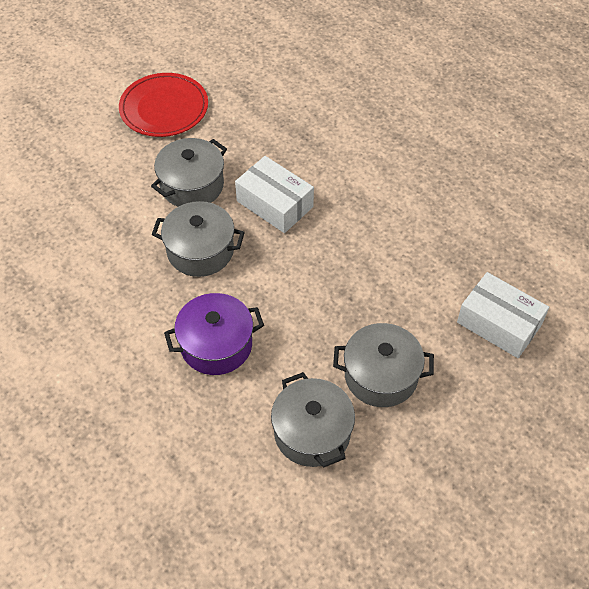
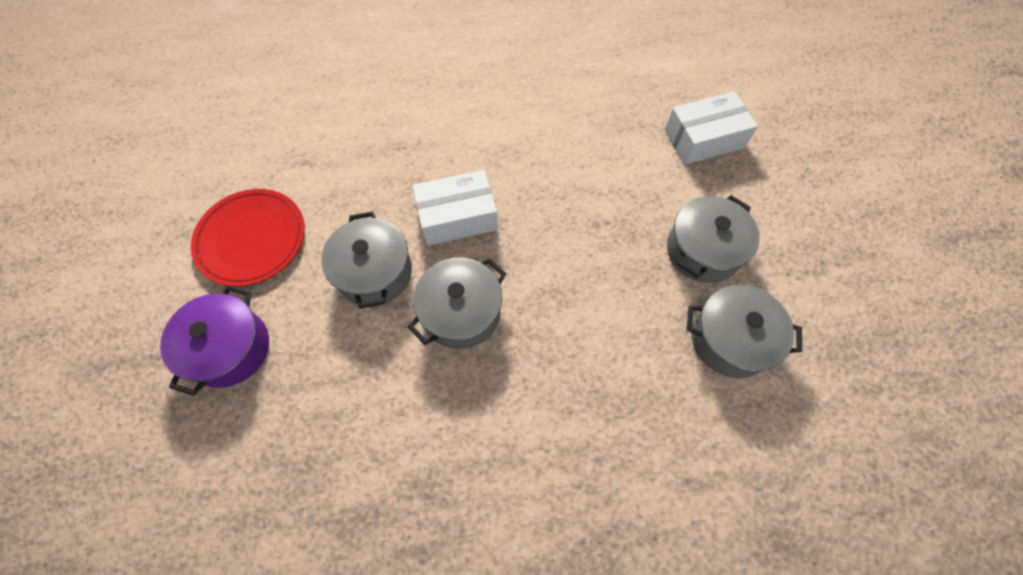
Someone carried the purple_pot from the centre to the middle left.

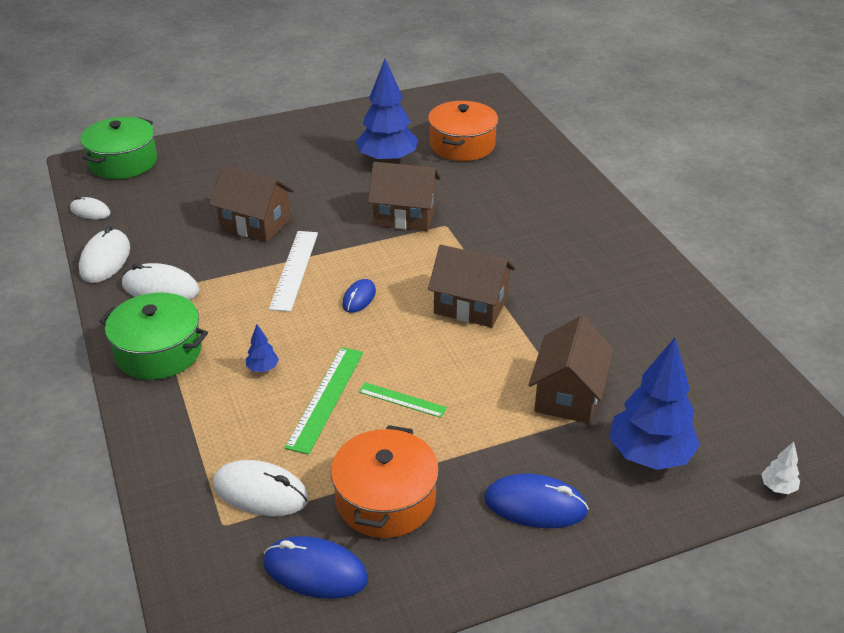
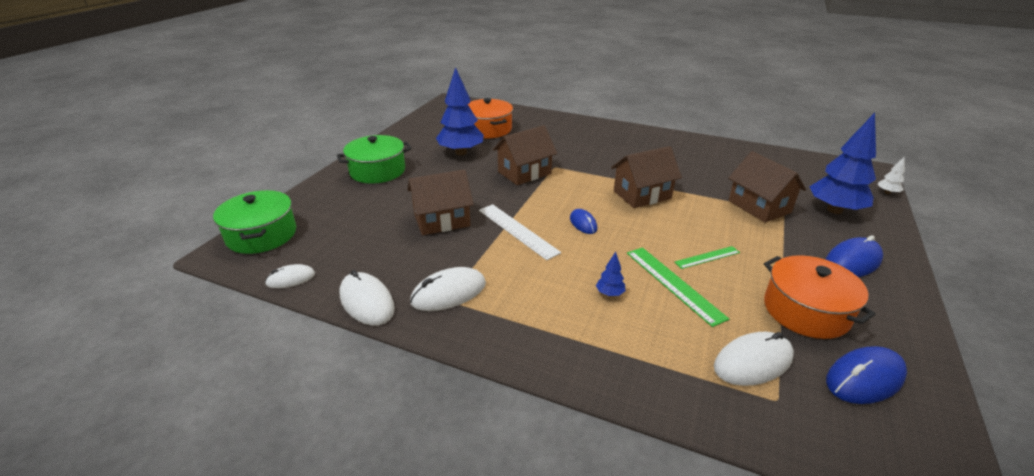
Someone carried the green_pot (no. 2 from left) from the middle left to the centre.

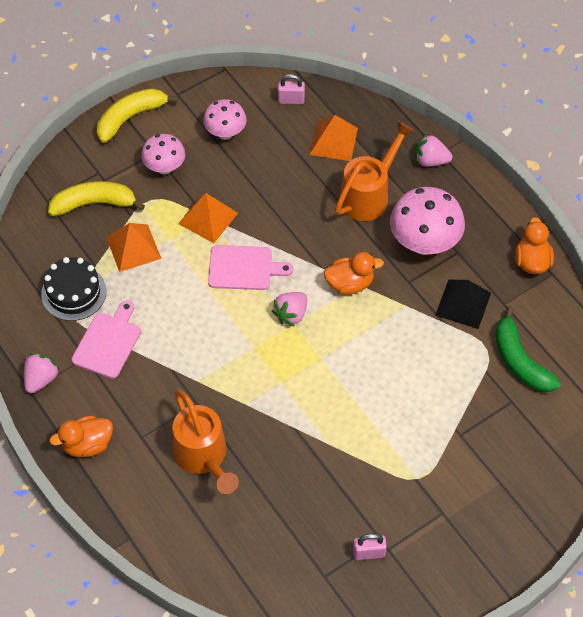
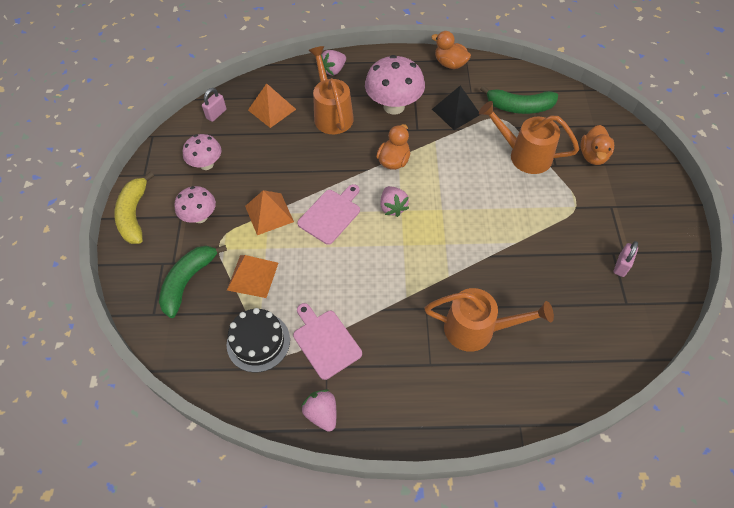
Someone repainted the yellow_banana (no. 1 from left) at the top left, which became the green_banana (no. 1 from left) at the middle left.
Someone carried the orange_duck (no. 1 from left in the first image) from the bottom left to the top right.
Someone put down the orange_watering_can (no. 3 from left) at the top right.

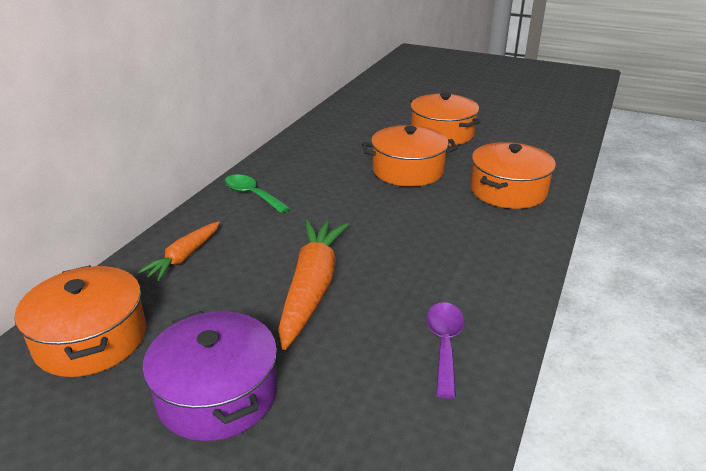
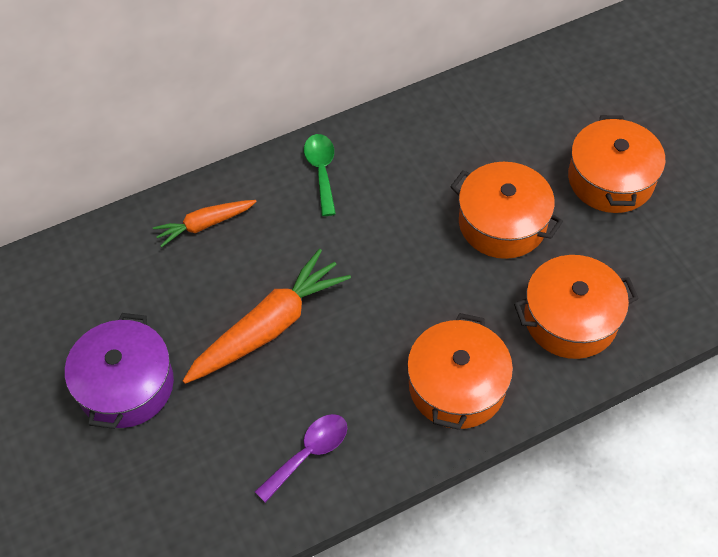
Someone carried the orange_pot (no. 1 from left) from the bottom left to the centre.

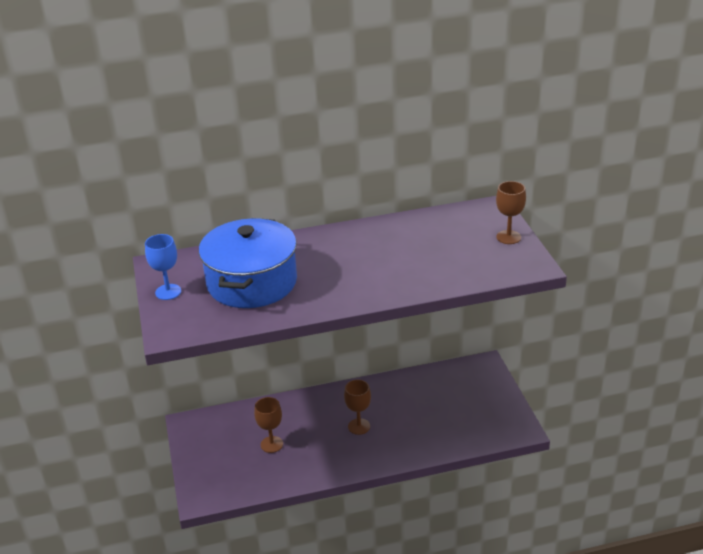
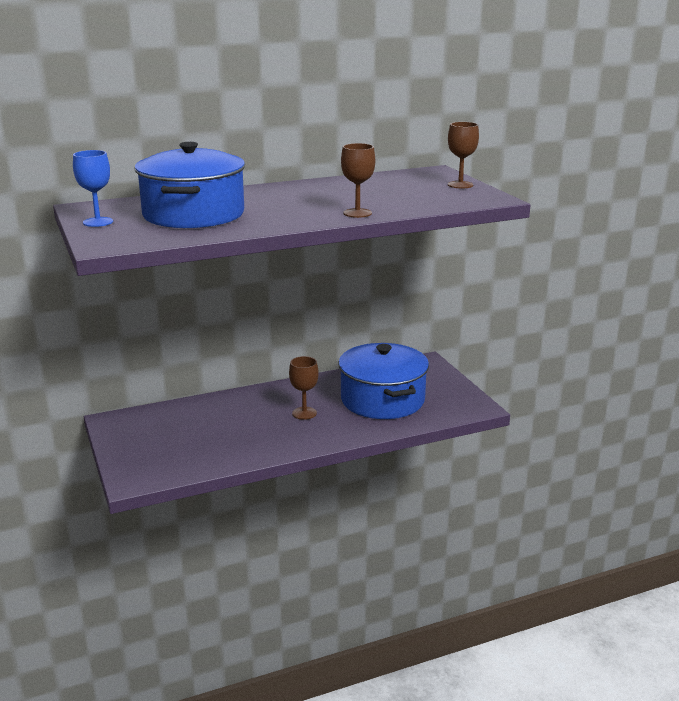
Someone carried the brown_goblet (no. 1 from left in the first image) from the bottom centre to the top centre.
Someone put down the blue_pot (no. 2 from left) at the centre.

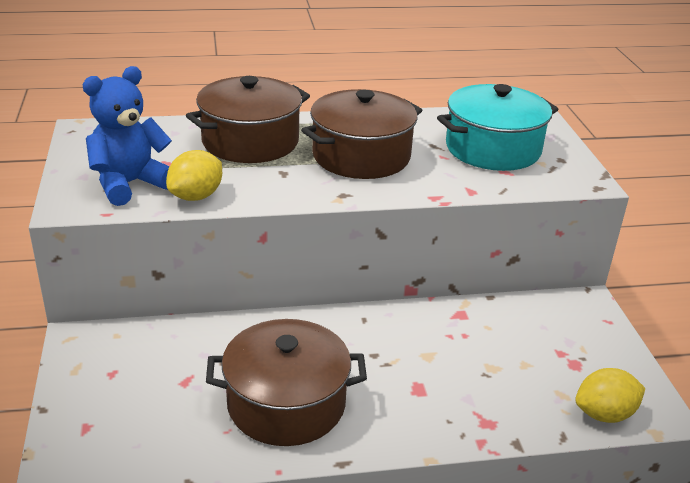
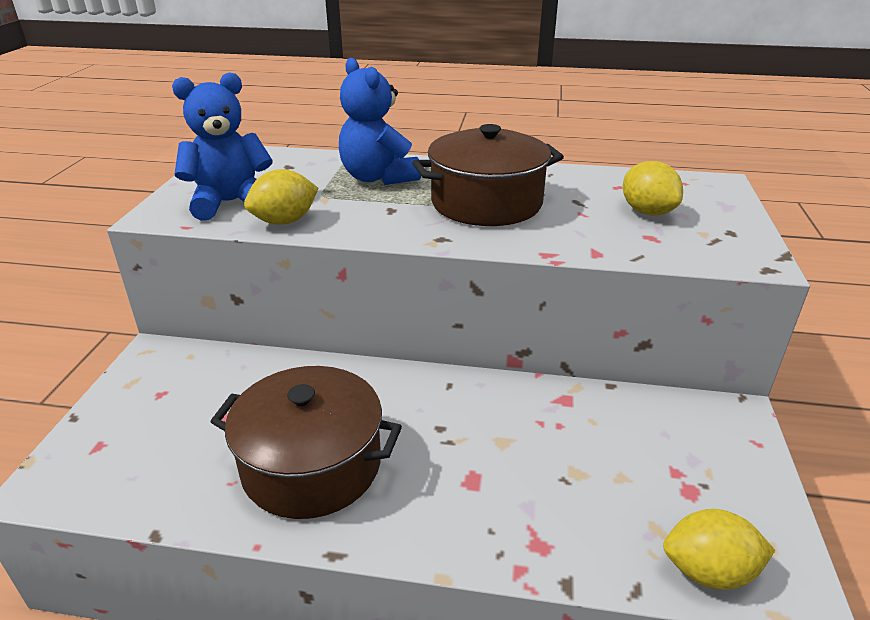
Someone swapped the brown_pot (no. 1 from left) at the top centre for the blue_teddy_bear (no. 2 from left) at the top centre.
Someone swapped the turquoise_pot at the top right for the yellow_lemon (no. 2 from left) at the top right.

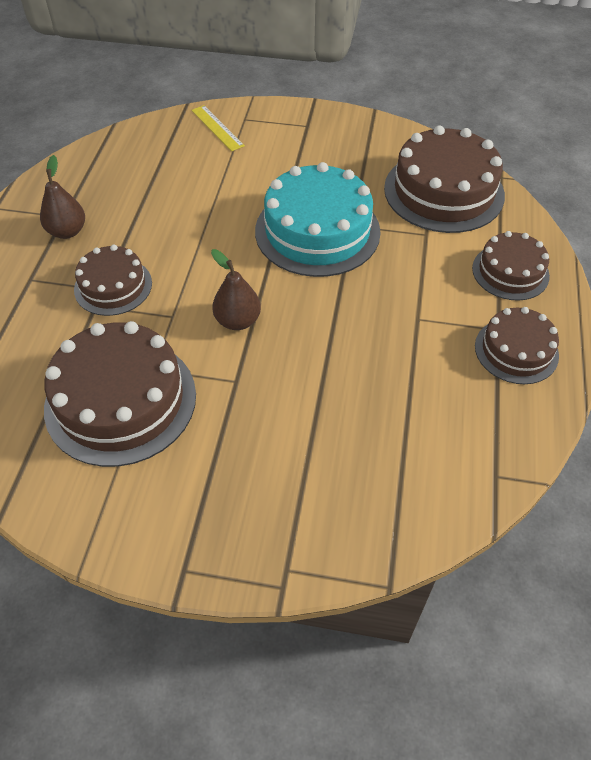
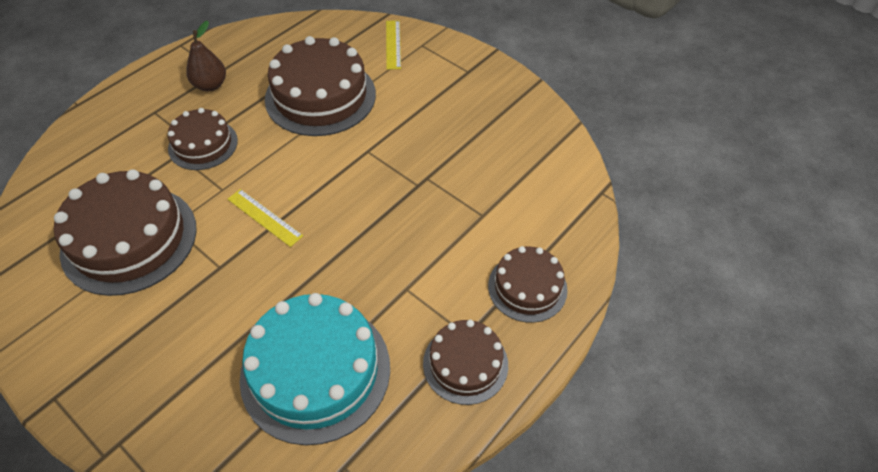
Someone swapped the brown_pear (no. 2 from left) at the centre for the yellow_ruler (no. 1 from left) at the middle left.
Someone carried the turquoise_cake from the top centre to the bottom centre.
Someone carried the brown_cake (no. 3 from left) from the top right to the top centre.

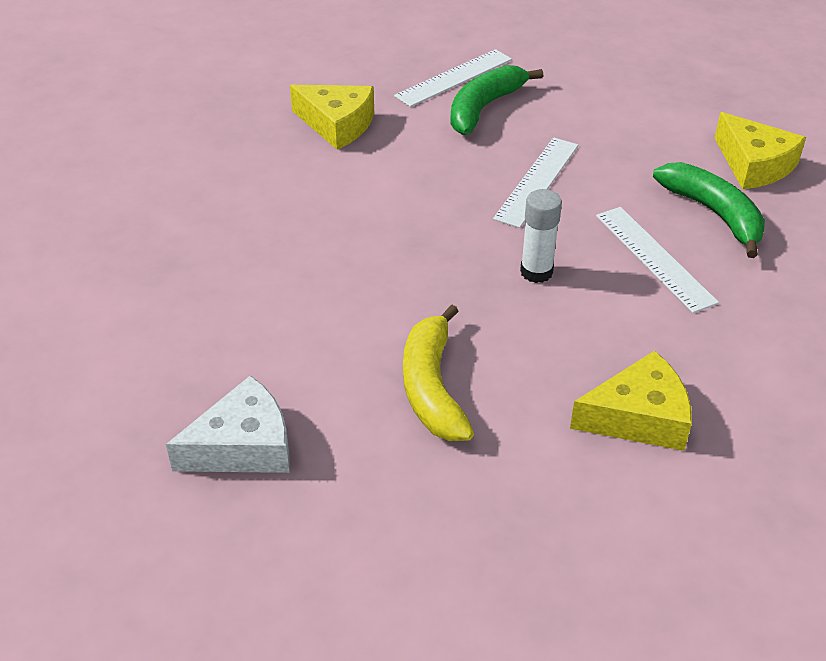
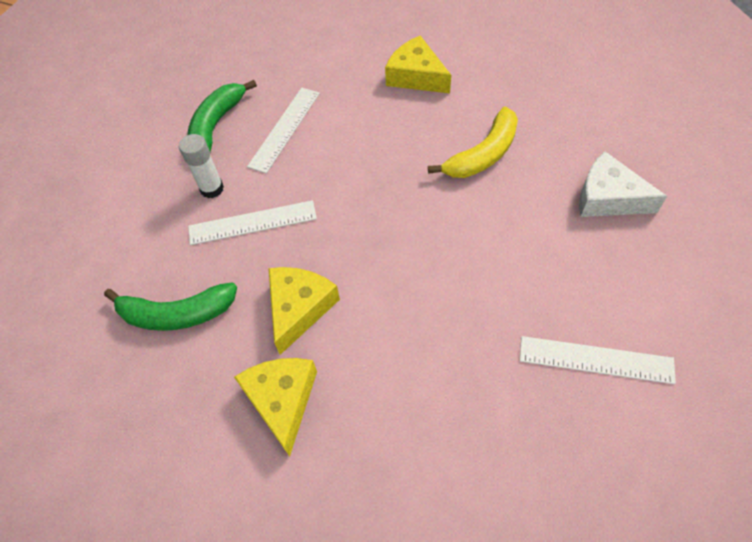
Someone carried the white_ruler (no. 1 from left in the first image) from the top centre to the middle right.
Someone carried the white_glue_stick from the centre to the top left.
Someone carried the yellow_cheese (no. 3 from left in the first image) from the top right to the centre.

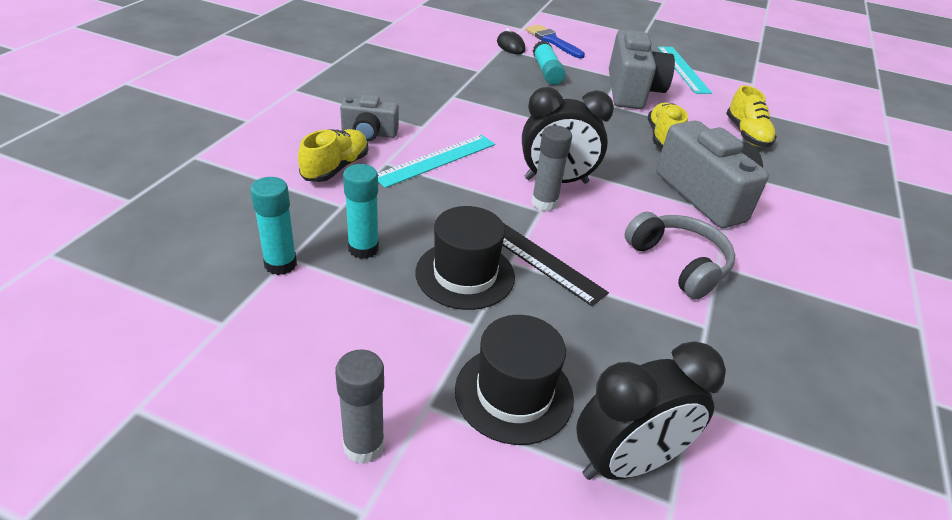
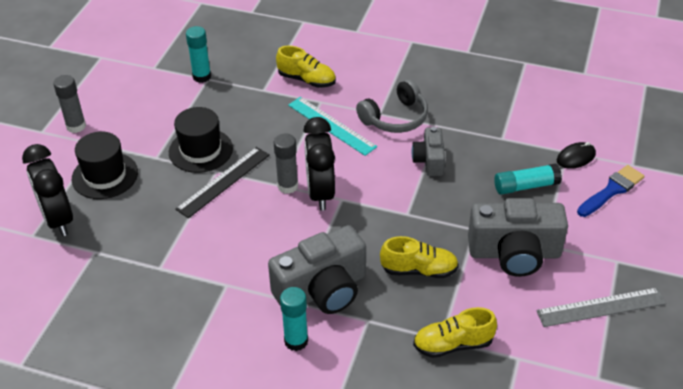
Someone carried the grey_camera (no. 1 from left in the first image) from the top centre to the centre.
Someone carried the turquoise_glue_stick (no. 2 from left) from the centre to the bottom centre.
Someone carried the grey_headphones from the middle right to the top centre.
Someone repainted the turquoise_ruler (no. 2 from left) at the top right, which became the grey_ruler at the bottom right.

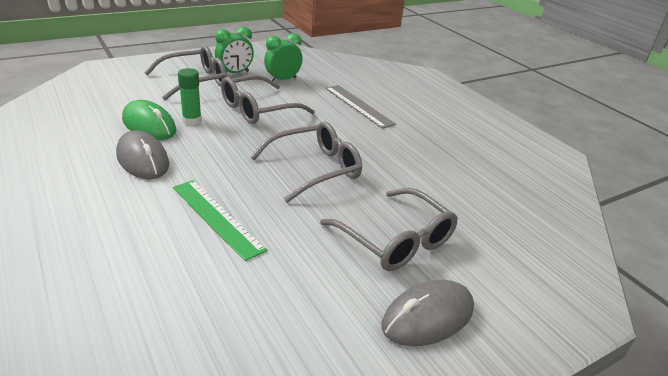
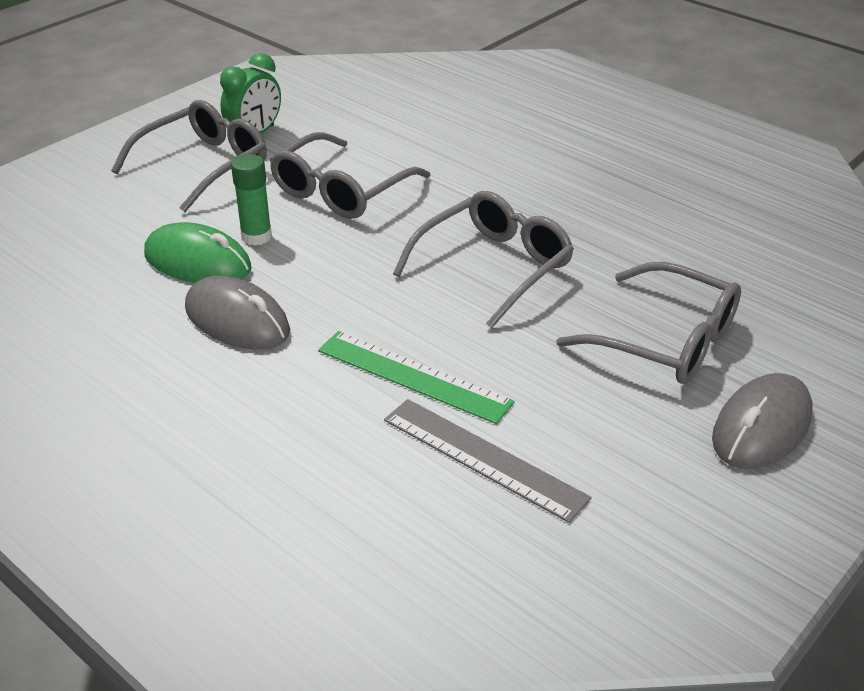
Someone took away the green_clock (no. 2 from left) at the top centre.
Someone carried the grey_ruler from the top centre to the bottom centre.

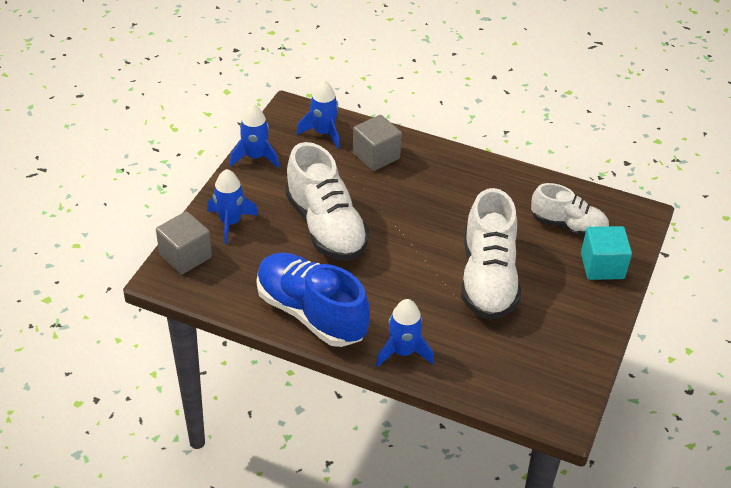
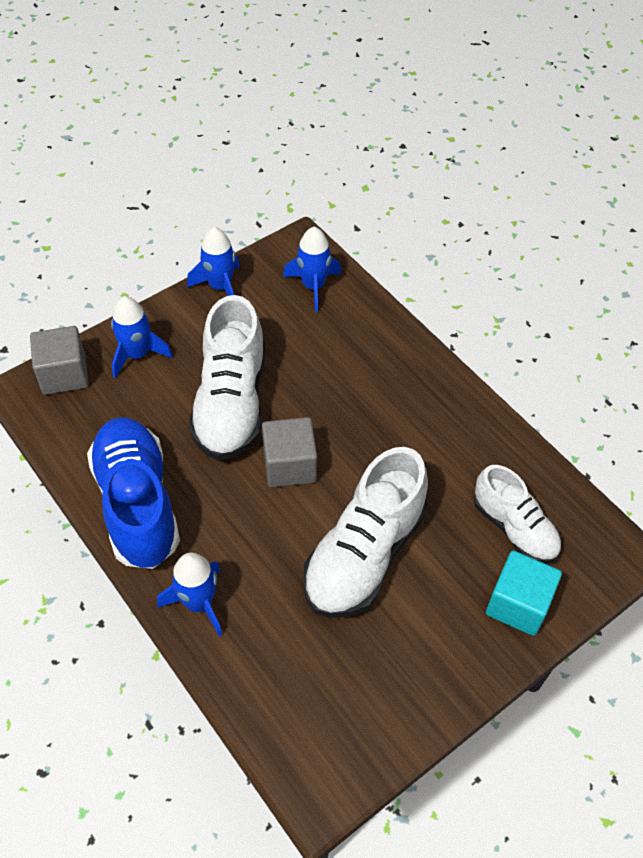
Someone carried the grey_cube (no. 2 from left) from the top centre to the centre.

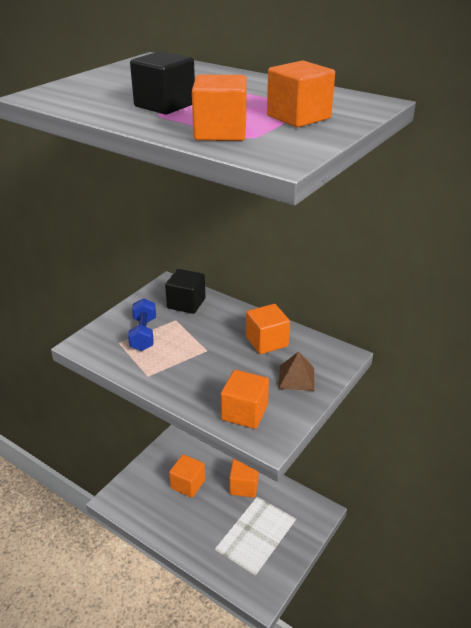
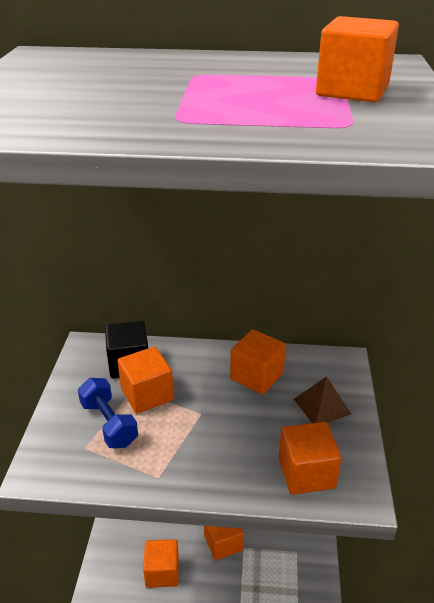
Someone took away the black_cube (no. 1 from left) at the top centre.
Someone carried the orange_cube (no. 2 from left in the first image) from the top centre to the centre.

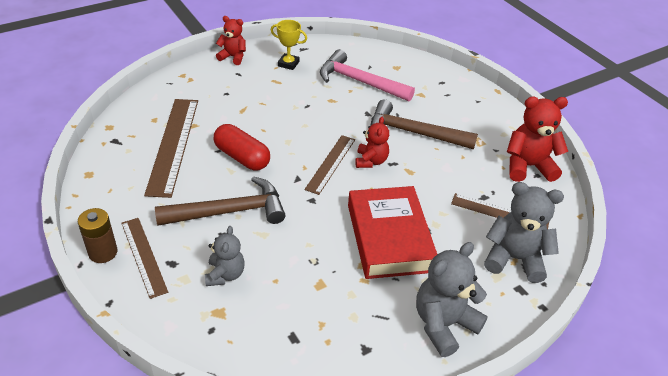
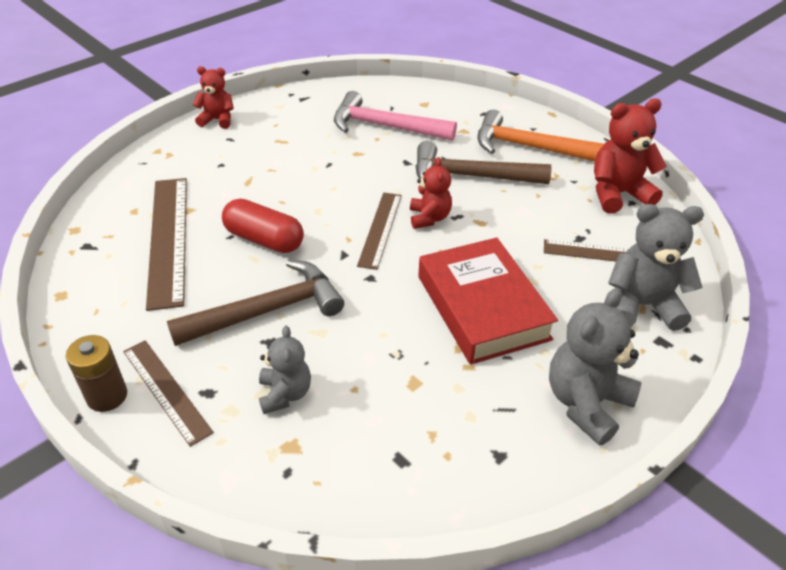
Someone took away the yellow_trophy at the top centre.
Someone put down the orange_hammer at the top right.

